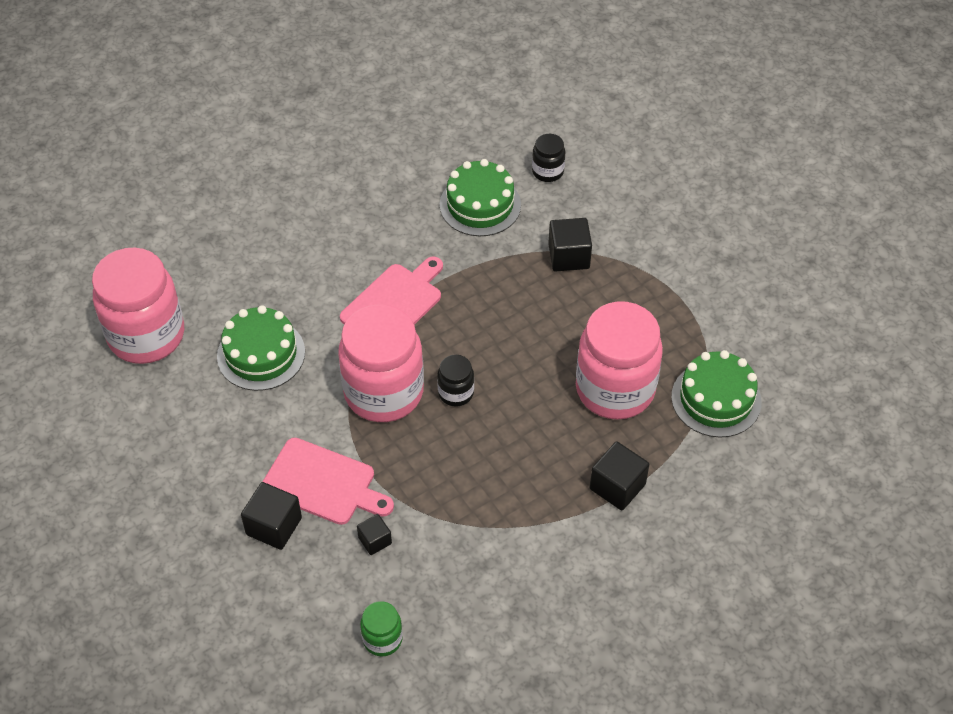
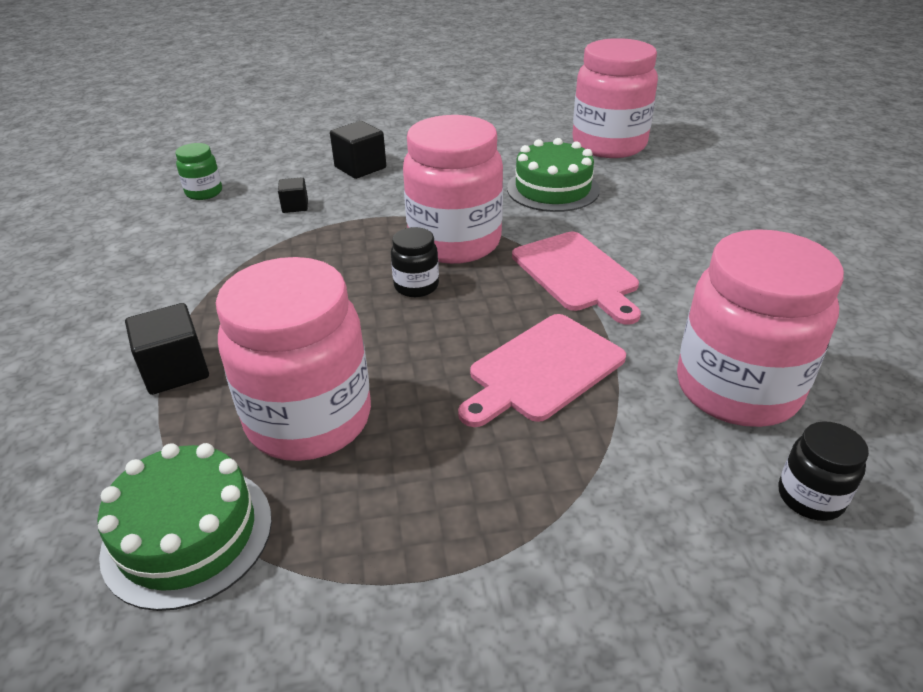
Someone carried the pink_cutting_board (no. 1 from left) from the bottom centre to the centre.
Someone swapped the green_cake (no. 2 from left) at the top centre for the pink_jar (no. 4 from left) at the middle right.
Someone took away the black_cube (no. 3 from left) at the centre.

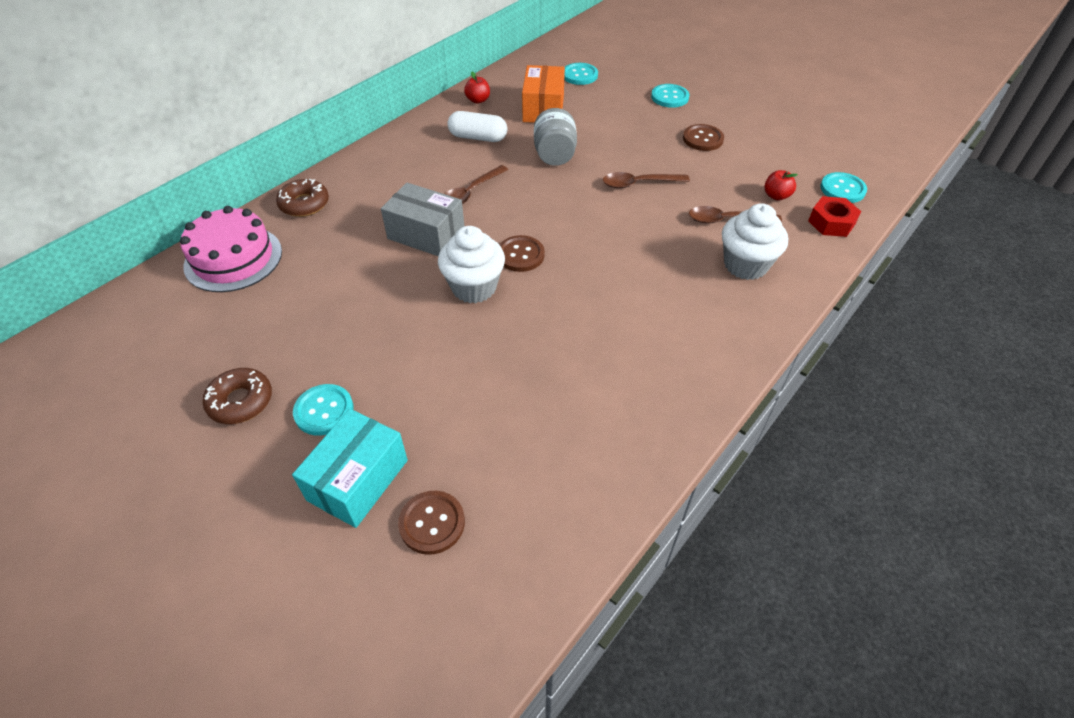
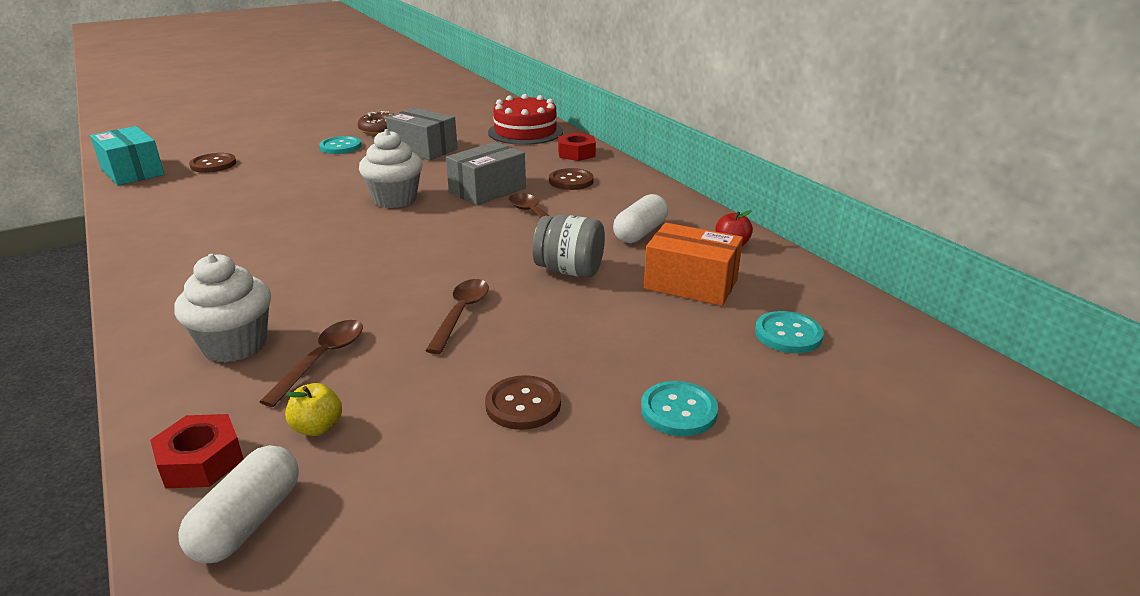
Someone repainted the pink_cake at the middle left, which became the red_cake at the top centre.
Someone swapped the brown_donut (no. 2 from left) at the top left for the red_nut (no. 2 from left) at the top centre.
Someone carried the turquoise_box from the middle left to the top left.
Someone carried the brown_button (no. 2 from left in the first image) from the centre to the top centre.
Someone repainted the red_apple (no. 2 from left) at the top right, which became the yellow_apple at the bottom left.
Someone swapped the turquoise_button (no. 4 from left) at the top right for the white_capsule (no. 1 from left) at the bottom left.
Someone put down the grey_box (no. 1 from left) at the top centre.

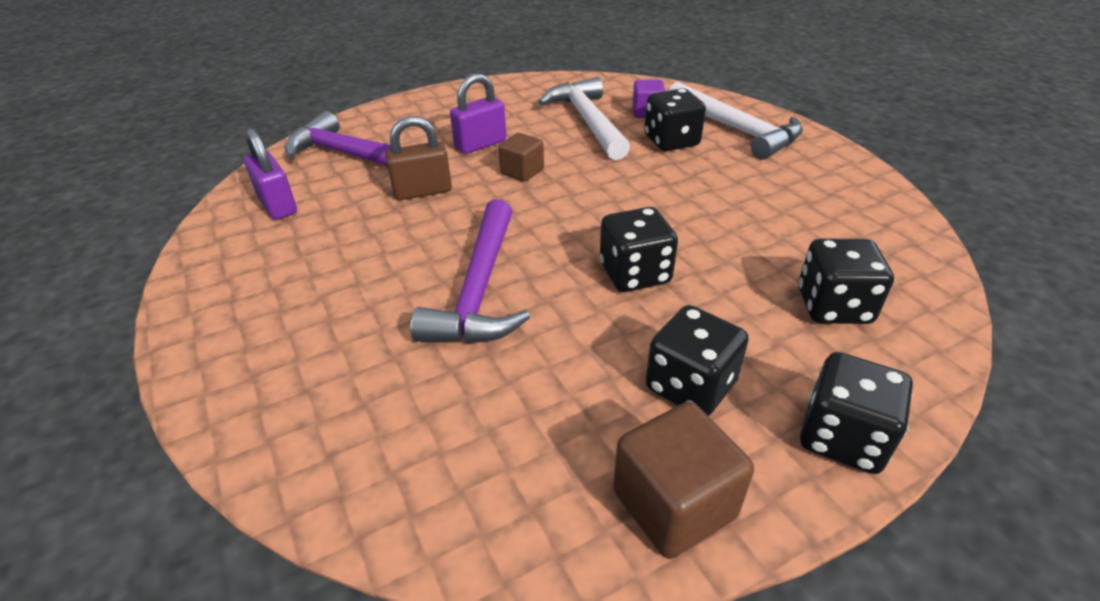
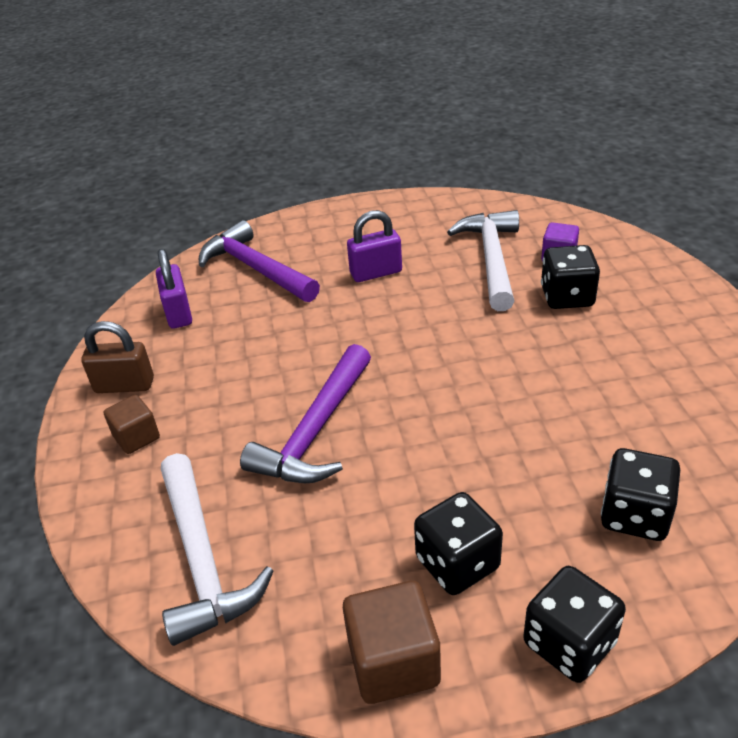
Someone carried the brown_padlock from the top centre to the middle left.
Someone carried the brown_cube (no. 1 from left) from the top centre to the middle left.
Someone took away the black_dice (no. 1 from left) at the centre.
Someone carried the white_hammer (no. 2 from left in the first image) from the top right to the bottom left.

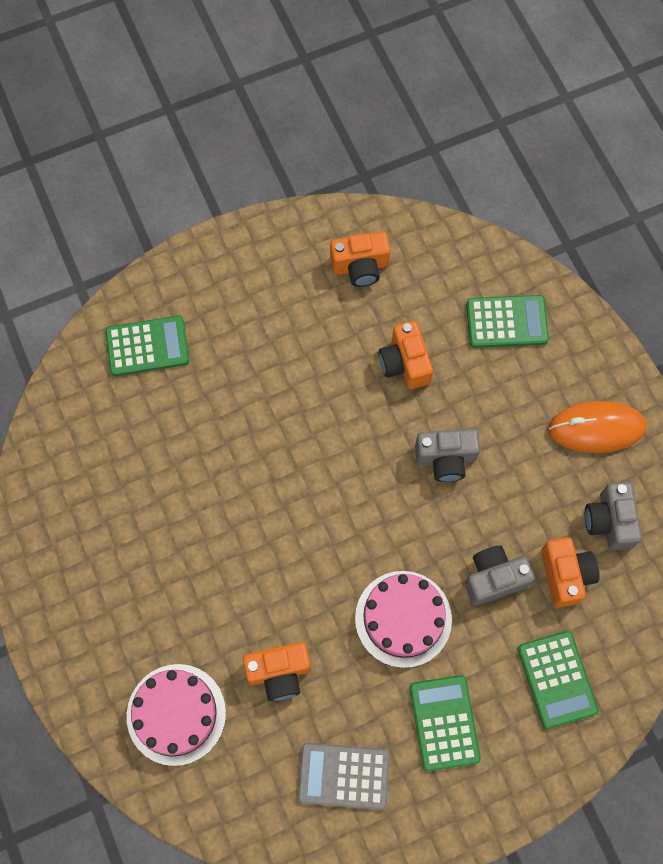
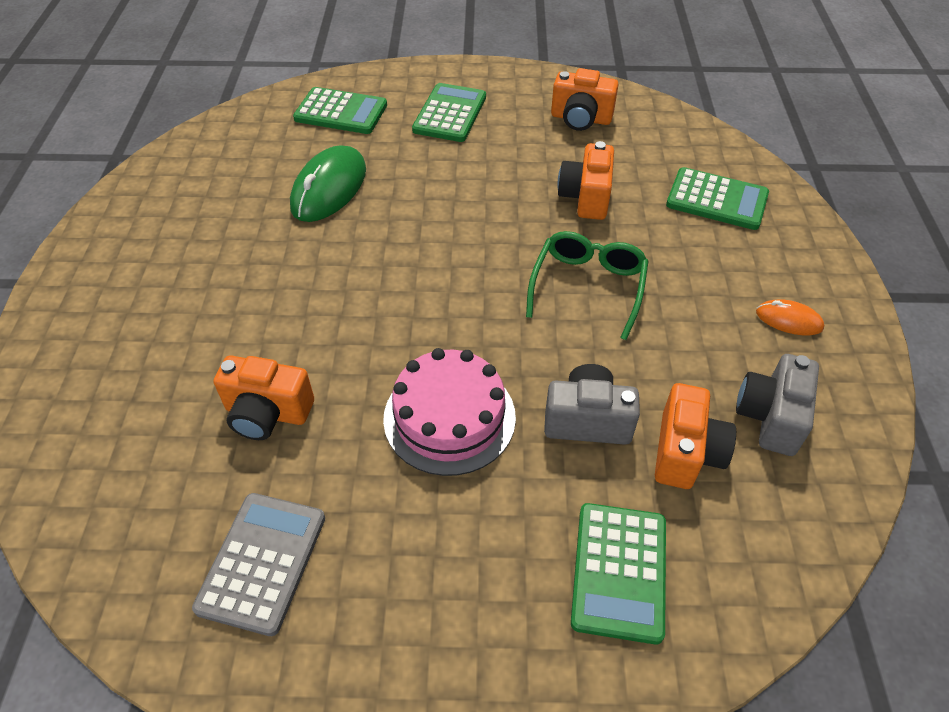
Someone took away the pink_cake (no. 1 from left) at the bottom left.
Someone rotated the grey_calculator at the bottom centre by 75 degrees clockwise.
Someone carried the green_calculator (no. 2 from left) from the bottom right to the top centre.
Someone swapped the grey_camera (no. 1 from left) at the middle right for the green_glasses at the centre.
Someone scaled the orange_mouse at the middle right by 0.52.
Someone put down the green_mouse at the top centre.

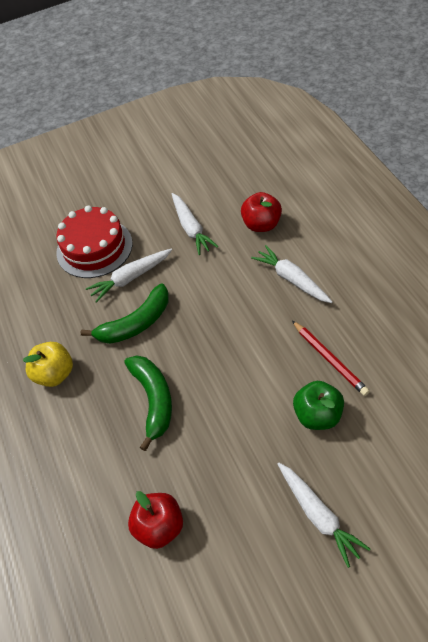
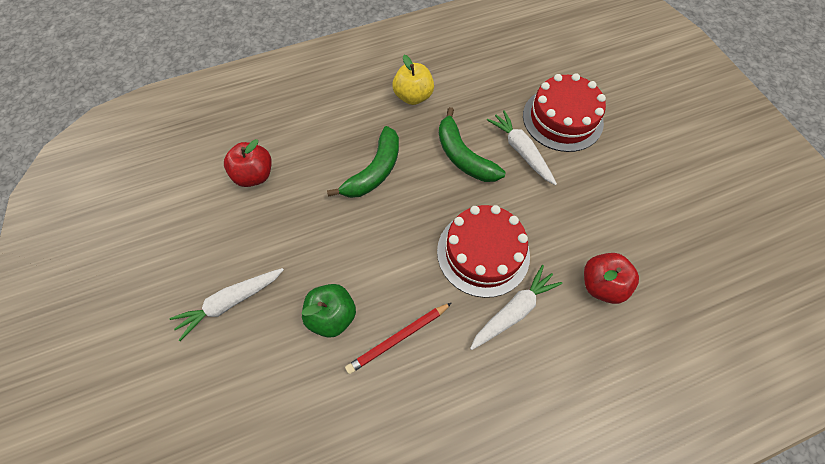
Someone rotated the green_banana (no. 2 from left in the first image) at the centre by 45 degrees counterclockwise.
Someone took away the white_carrot (no. 2 from left) at the centre.
Someone put down the red_cake (no. 1 from left) at the centre.

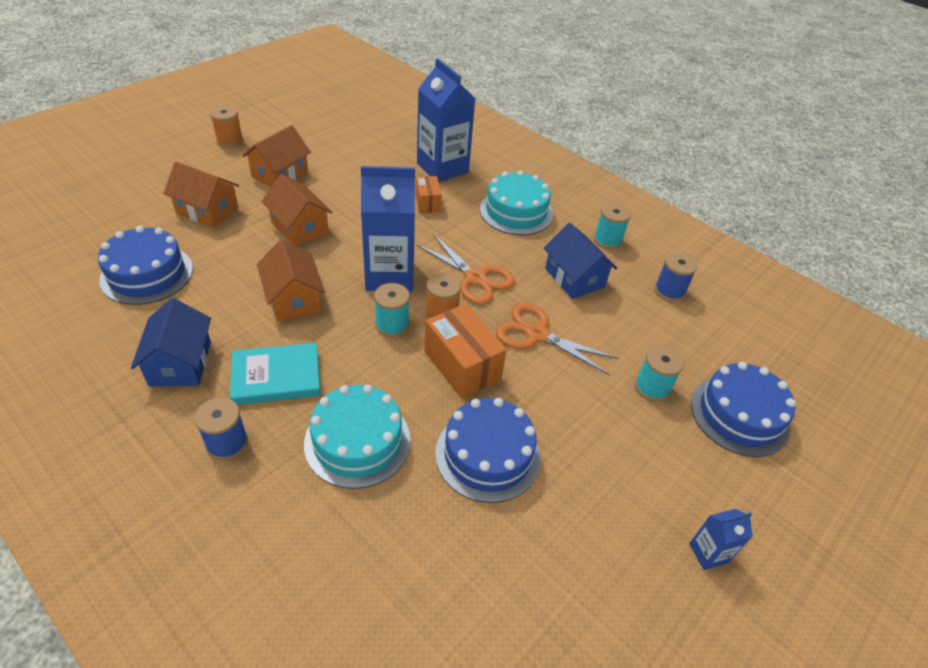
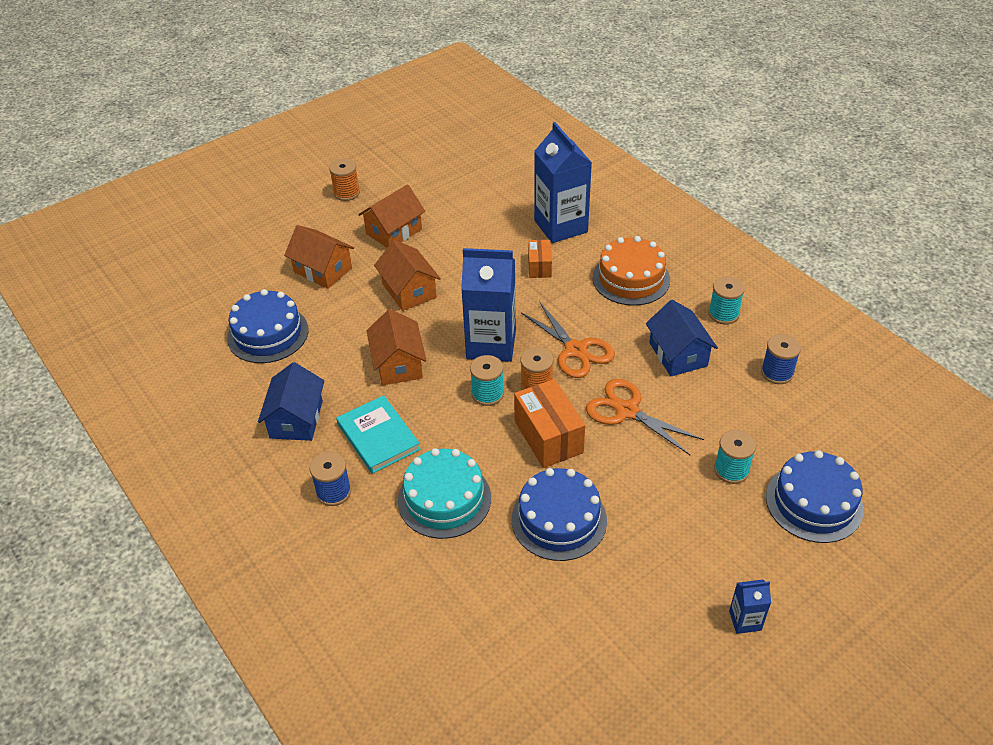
Someone rotated the turquoise_book at the middle left by 60 degrees clockwise.
Someone repainted the turquoise_cake (no. 2 from left) at the top centre, which became the orange_cake at the centre.

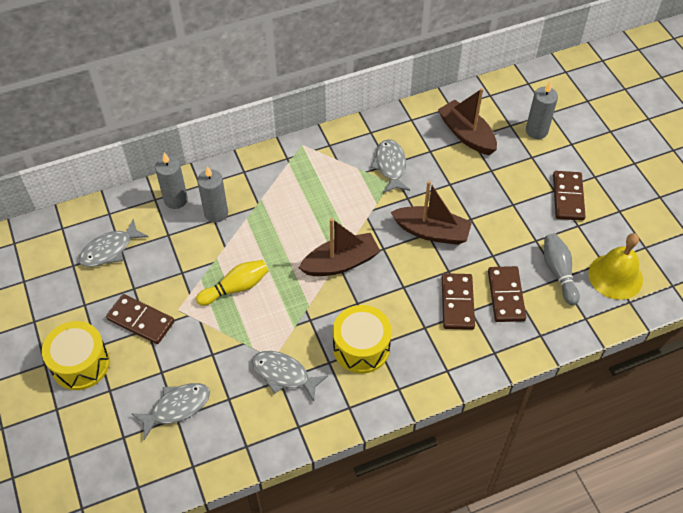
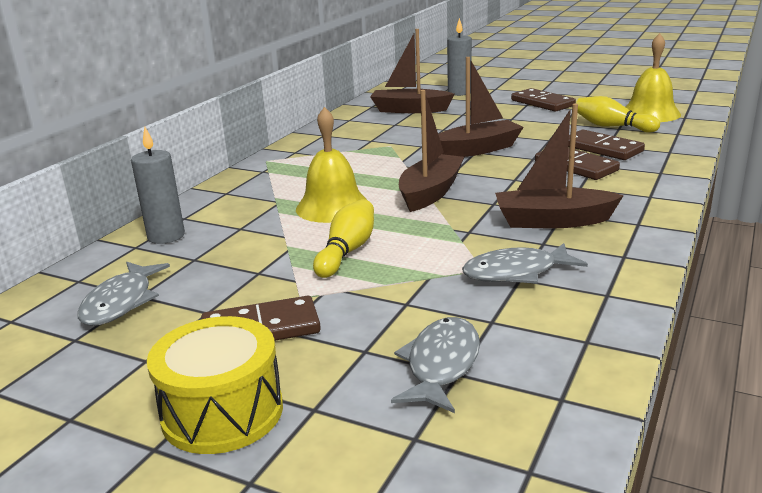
Someone took away the grey_candle (no. 2 from left) at the middle left.
Someone swapped the yellow_drum (no. 2 from left) at the centre for the brown_boat (no. 4 from left) at the middle right.
Someone took away the grey_fish (no. 4 from left) at the top centre.
Someone repainted the grey_bowling_pin at the middle right, which became the yellow_bowling_pin (no. 2 from left) at the top right.
Someone put down the yellow_bell (no. 1 from left) at the centre.

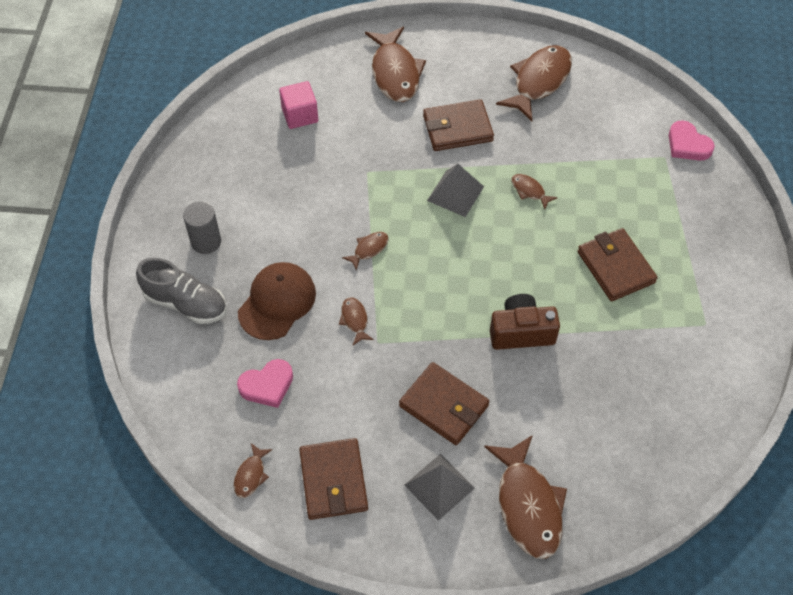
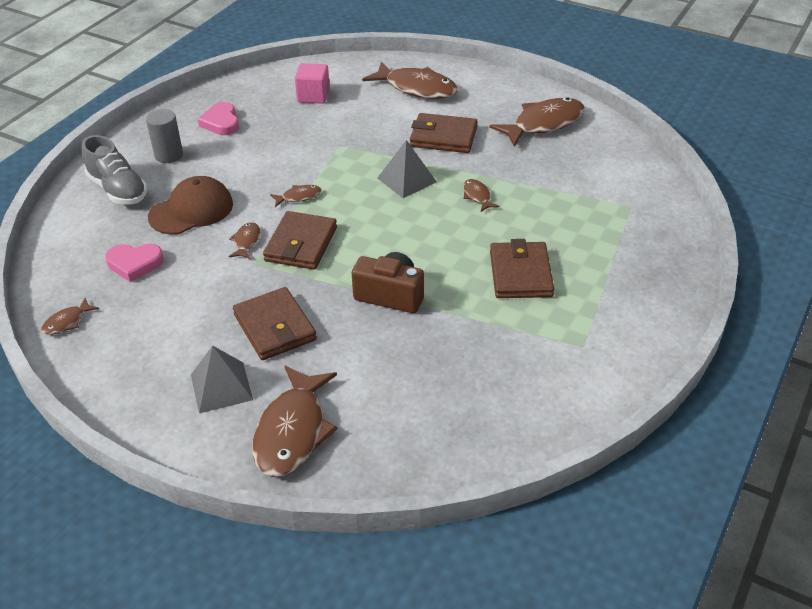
Someone carried the brown_wallet (no. 1 from left in the first image) from the bottom centre to the centre.
Someone rotated the brown_fish (no. 4 from left in the first image) at the top centre by 75 degrees counterclockwise.
Someone carried the pink_heart (no. 2 from left) from the top right to the top left.

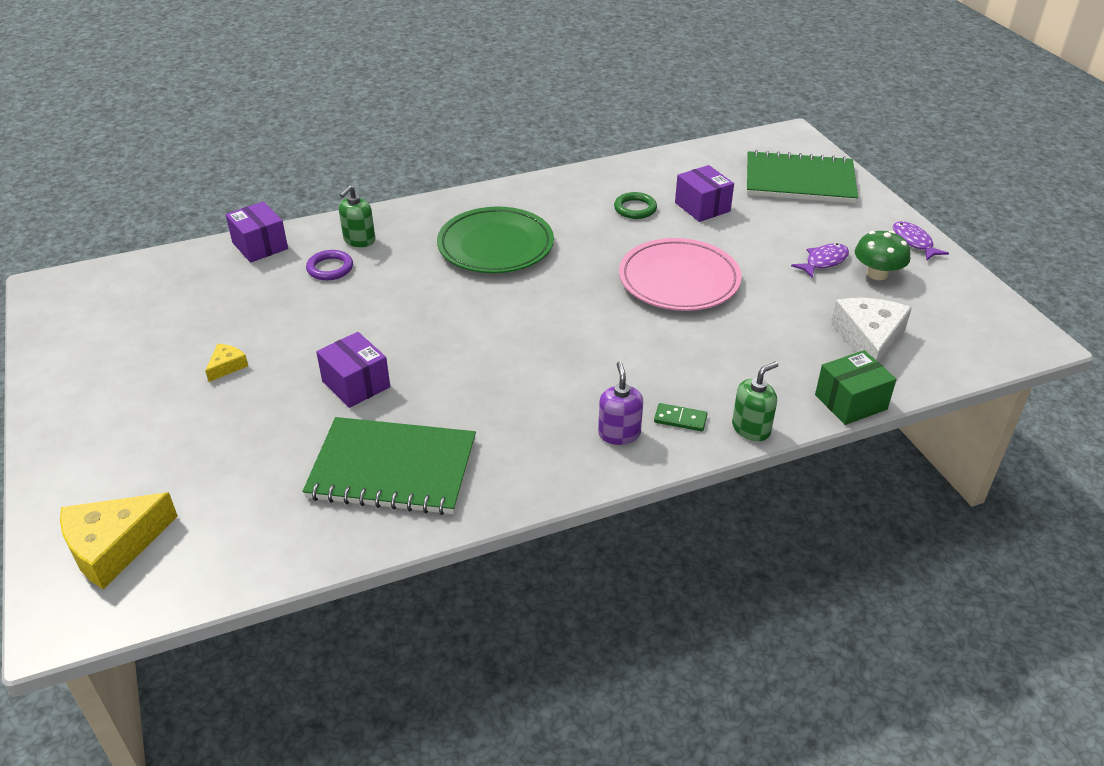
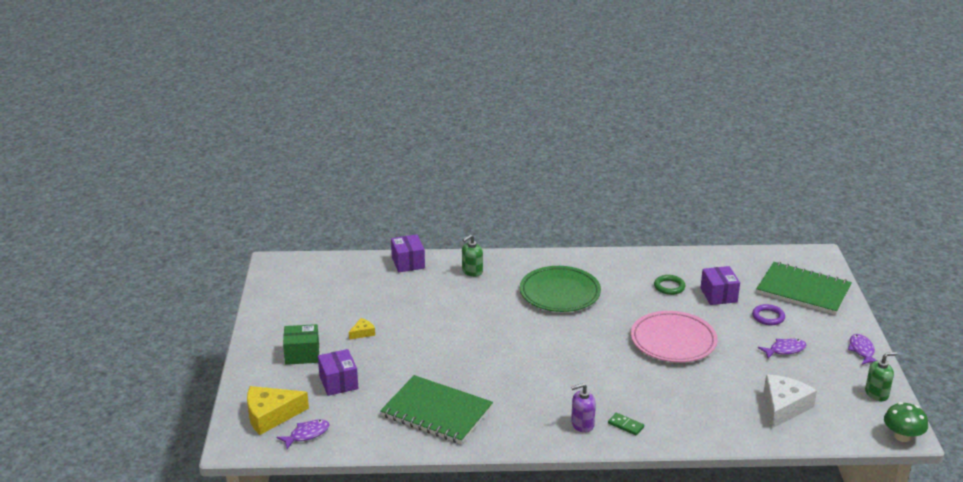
Someone carried the purple_ring from the middle left to the middle right.
Someone carried the purple_box (no. 2 from left in the first image) from the middle left to the bottom centre.
Someone rotated the purple_soap_dispenser at the centre by 120 degrees counterclockwise.
Someone carried the green_soap_dispenser (no. 2 from left) from the middle right to the bottom right.
Someone carried the green_box from the middle right to the bottom left.
Someone carried the green_mushroom from the top right to the bottom right.
Someone put down the purple_fish (no. 1 from left) at the bottom left.

